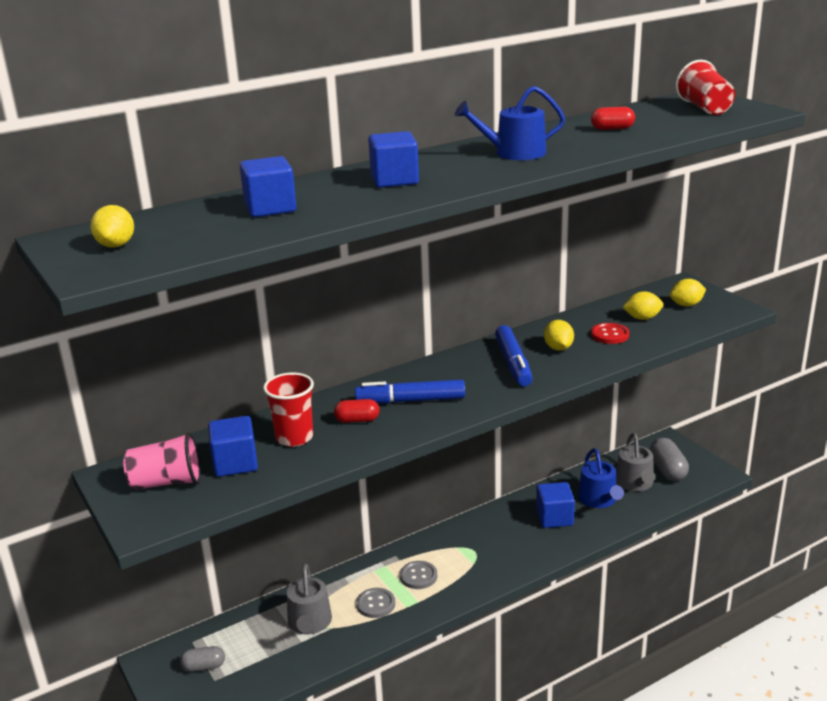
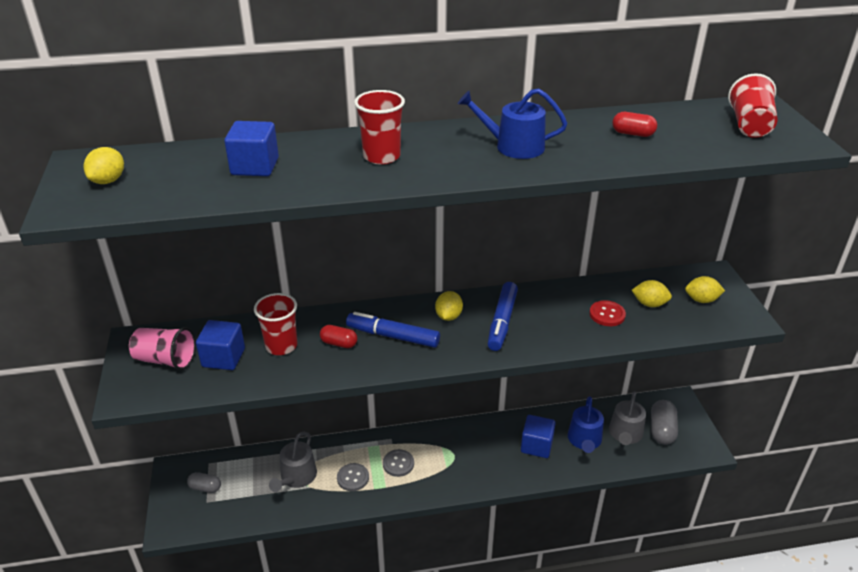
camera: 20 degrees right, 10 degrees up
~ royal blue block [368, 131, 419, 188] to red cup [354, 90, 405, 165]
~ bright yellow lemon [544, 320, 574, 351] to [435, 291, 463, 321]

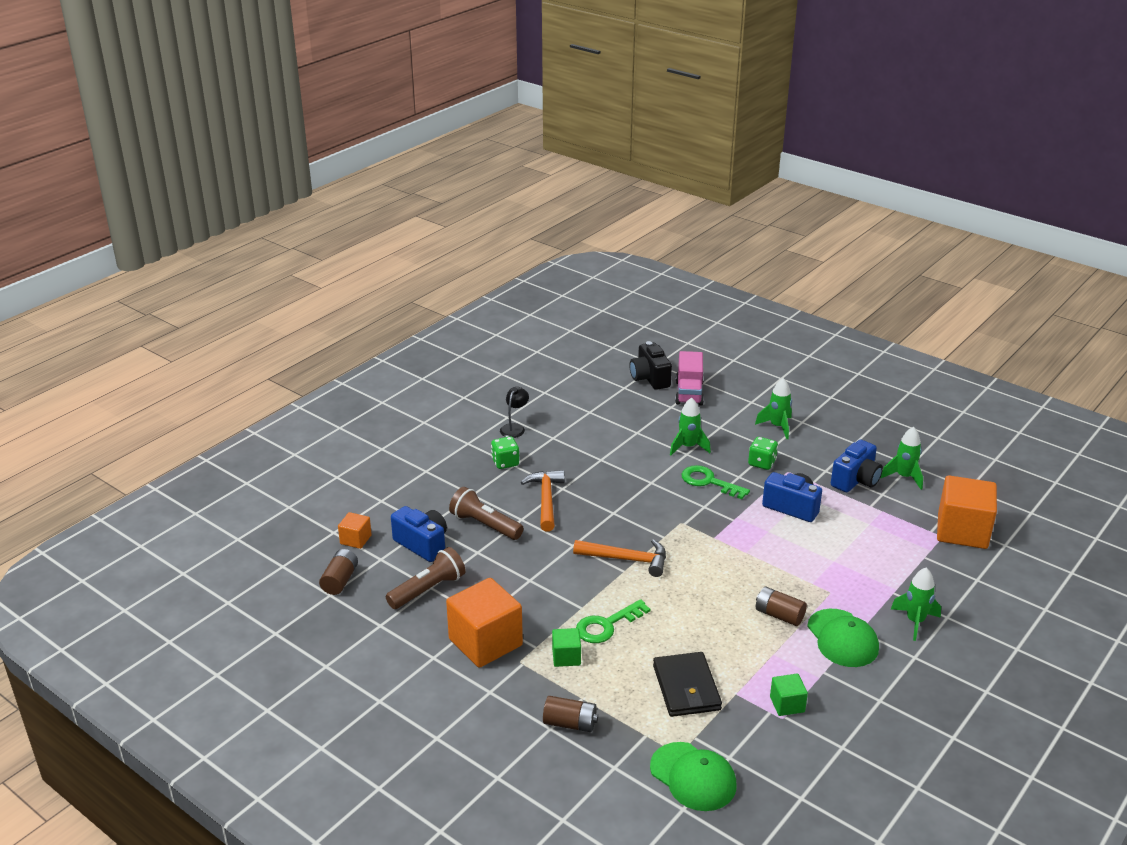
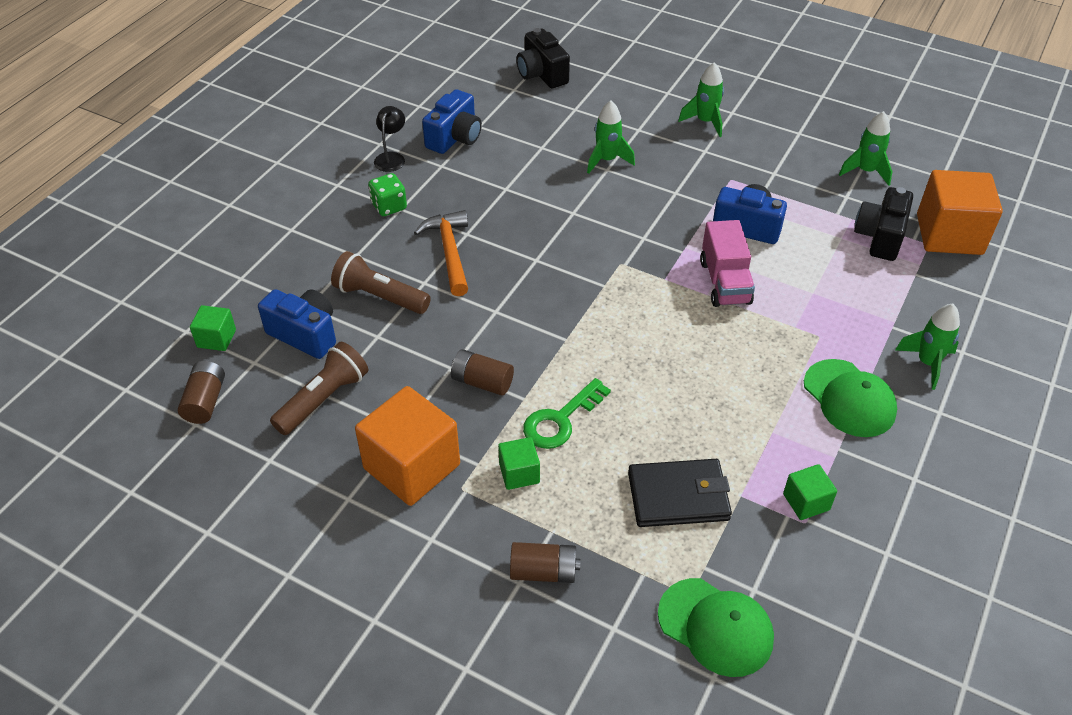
camera: 10 degrees left, 15 degrees up
~ orange-coloured block [338, 512, 372, 549] to emerald block [190, 305, 236, 351]
~ royal blue photo camera [831, 439, 883, 492] to [422, 89, 482, 154]
~ dark brown AA battery [756, 587, 807, 626] to [451, 349, 514, 396]
~ ebony billfold [653, 652, 722, 717] = [628, 459, 732, 527] 75 degrees counterclockwise
~ pink toy truck [675, 351, 704, 406] to [700, 220, 755, 307]
+ ebony photo camera [854, 187, 913, 261]
- orange-coloured hammer [573, 539, 666, 577]
- emerald key [682, 465, 750, 499]
- emerald game die [748, 437, 778, 470]

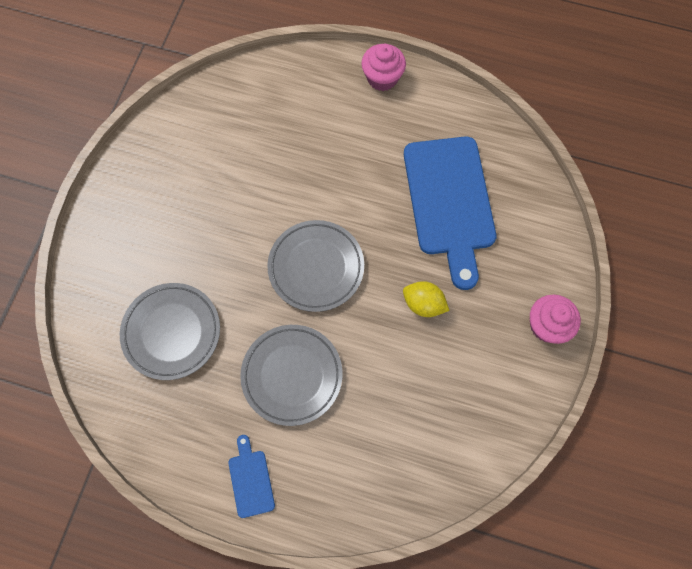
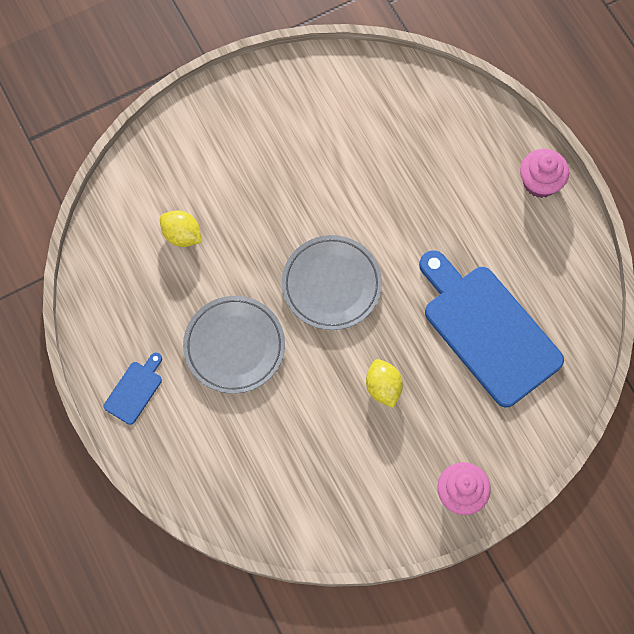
camera: 45 degrees right, 0 degrees up
~ grey plate [120, 283, 220, 380] to bright yellow lemon [160, 210, 202, 247]
~ royal blue chopping board [404, 136, 496, 290] = [419, 250, 564, 408] 105 degrees clockwise

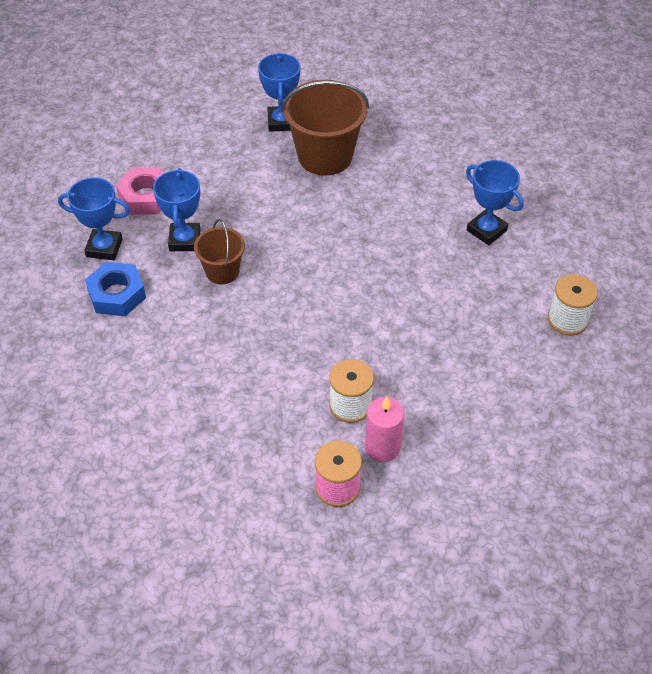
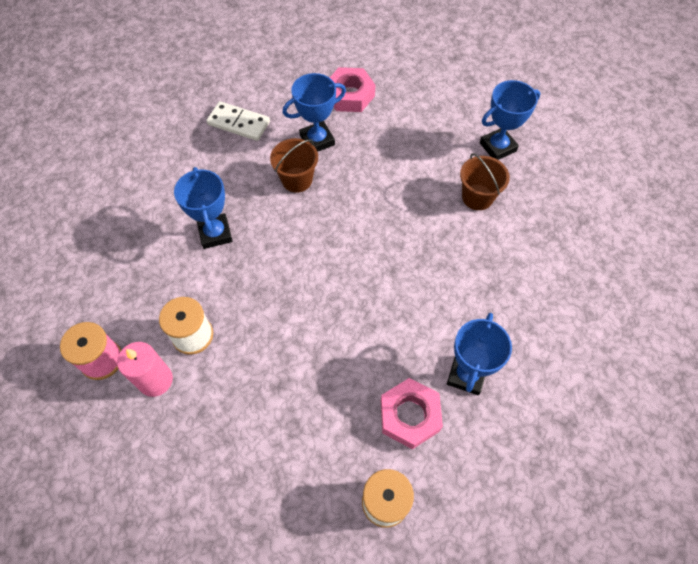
camera: 65 degrees right, 10 degrees up
~ royal blue award cup [58, 177, 130, 260] to [174, 167, 232, 249]
~ royal blue nut [85, 262, 146, 316] to snow-white domino [206, 101, 270, 141]
+ pink nut [381, 378, 443, 449]
~ dark brown pail [281, 80, 369, 176] = [460, 153, 510, 210] x0.56

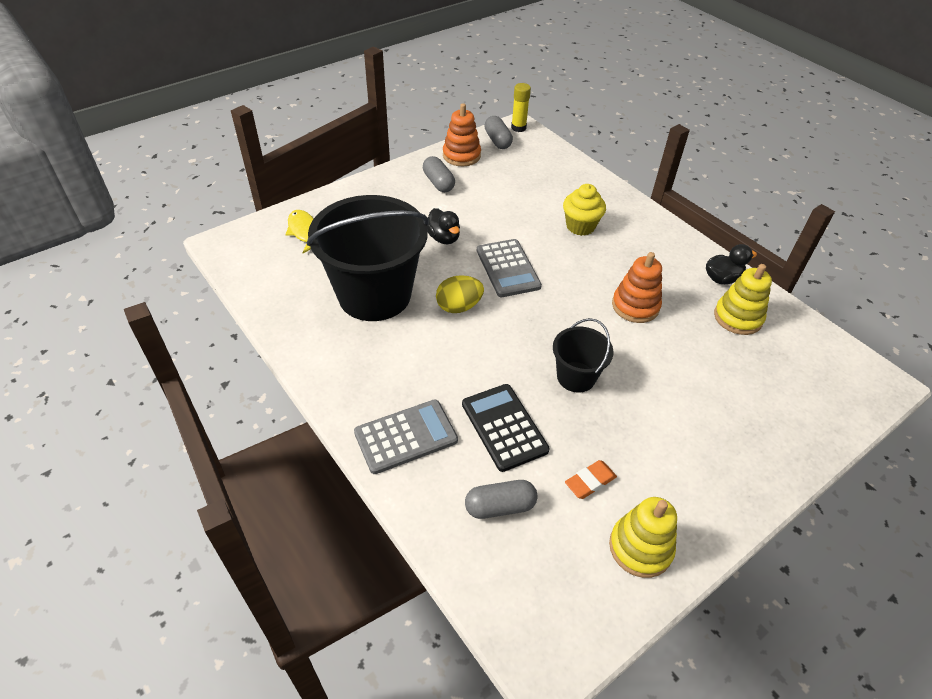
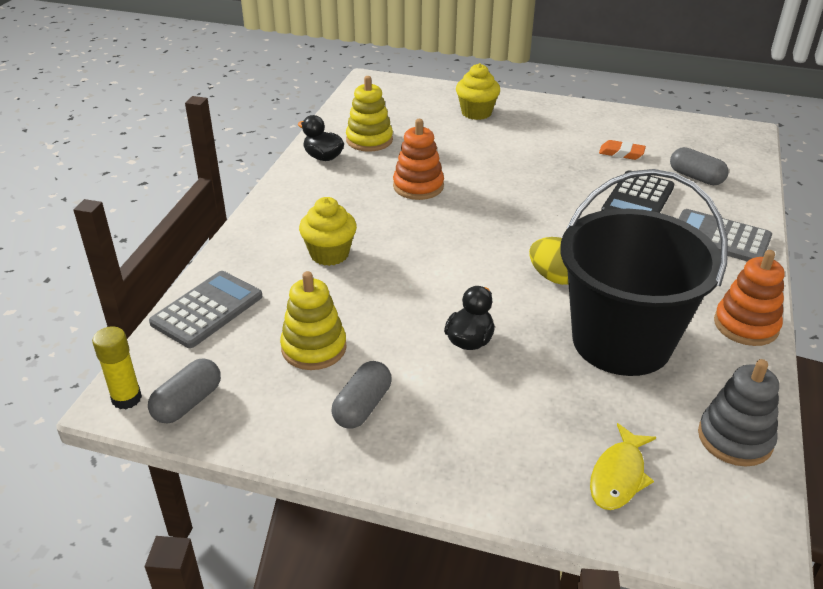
camera: 125 degrees left, 10 degrees down
~ grey pocket calculator [477, 239, 542, 297] to [149, 271, 263, 348]
~ bright yellow stacking toy [609, 497, 677, 578] to [280, 271, 347, 370]
+ bright yellow fairy cake [456, 63, 500, 120]
+ grey stacking toy [698, 359, 779, 466]
~ orange-coloured stacking toy [443, 103, 481, 166] to [714, 250, 785, 346]
- ebony pail [553, 318, 614, 393]

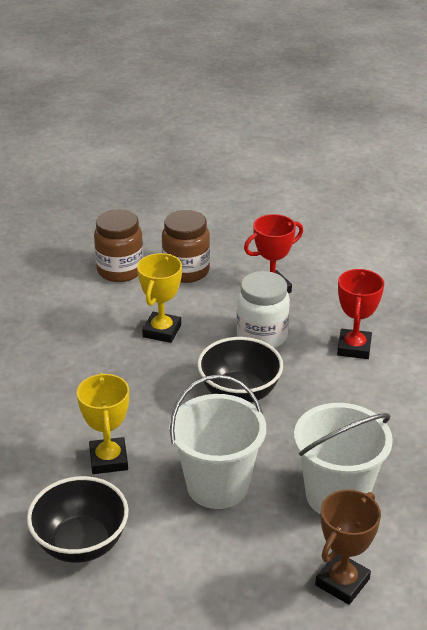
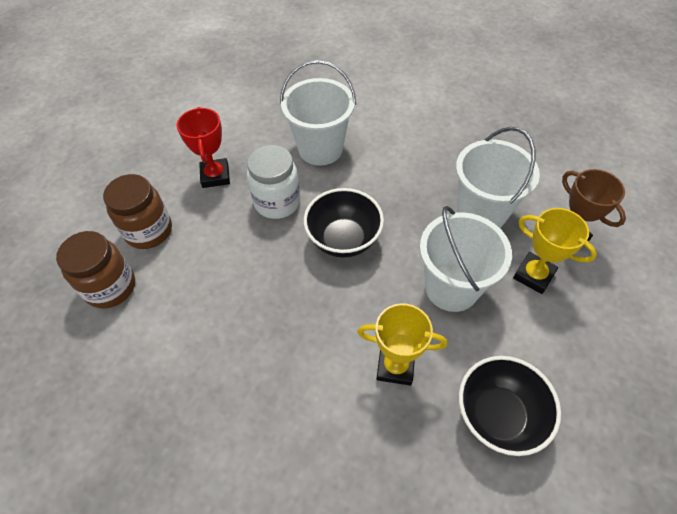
camera: 70 degrees left, 20 degrees up
~ red award cup [337, 269, 384, 359] to snow-white pail [280, 60, 356, 166]
~ bright yellow award cup [137, 253, 182, 343] to [513, 208, 597, 294]

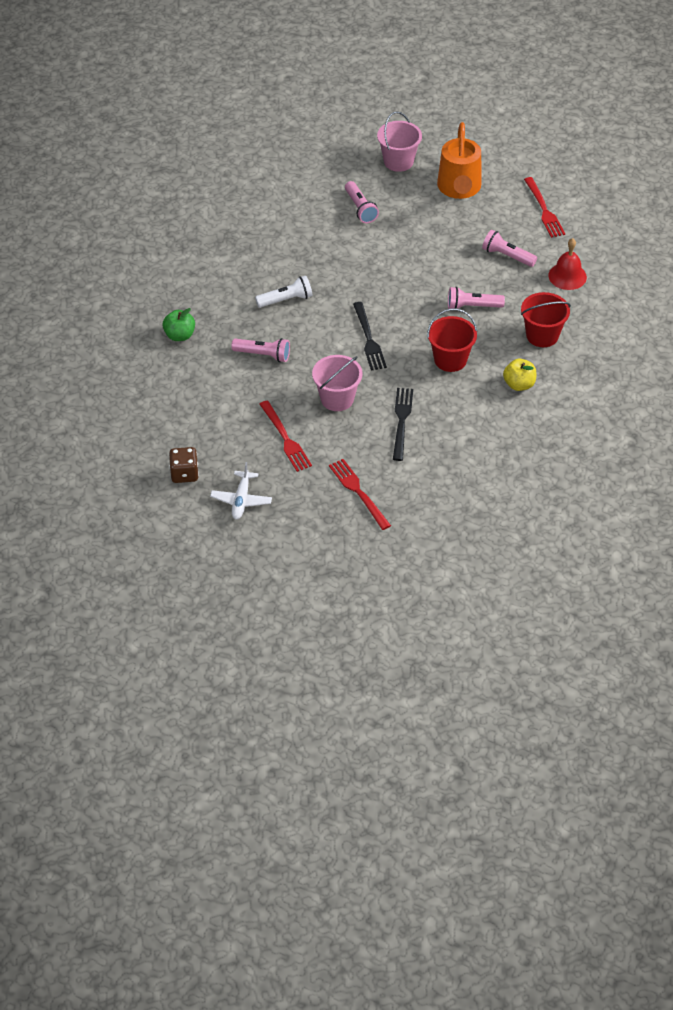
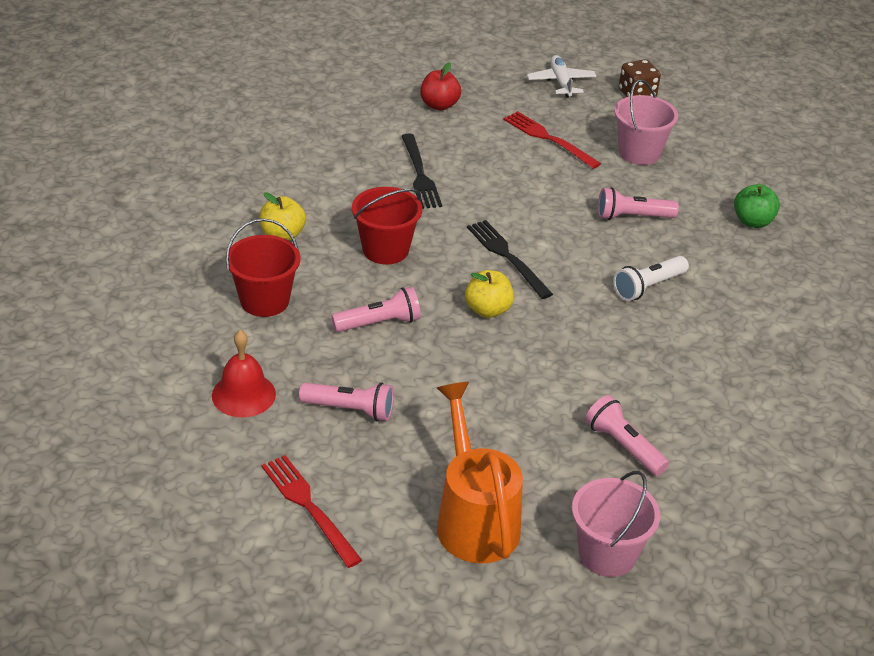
camera: 160 degrees right, 10 degrees down
~ red dinner fork [329, 459, 391, 530] to red apple fruit [420, 62, 461, 110]
+ bright yellow apple fruit [465, 270, 514, 318]
~ pink pail [312, 355, 362, 411] to [614, 79, 678, 165]

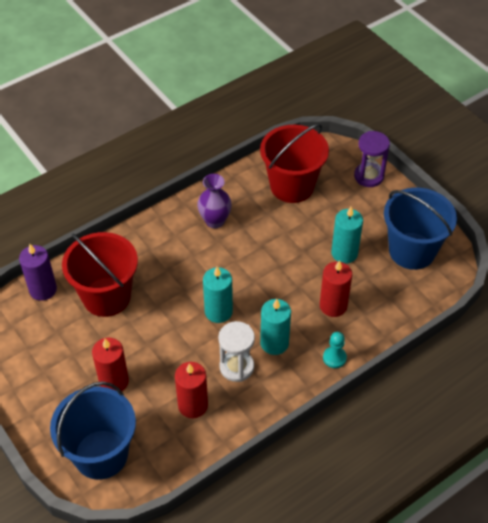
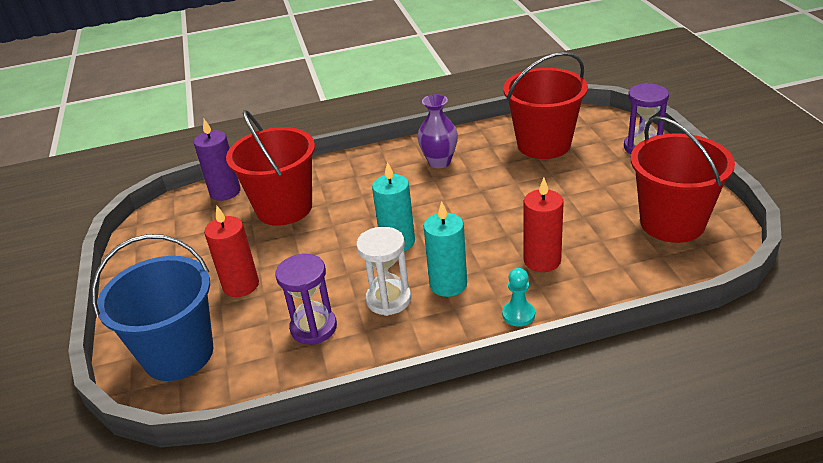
camera: 25 degrees right, 15 degrees down
~ red pillar candle [175, 362, 208, 418] to purple sandglass [275, 254, 337, 345]
~ royal blue pail [384, 188, 457, 270] to red pail [631, 116, 735, 243]
- teal pillar candle [331, 207, 363, 264]

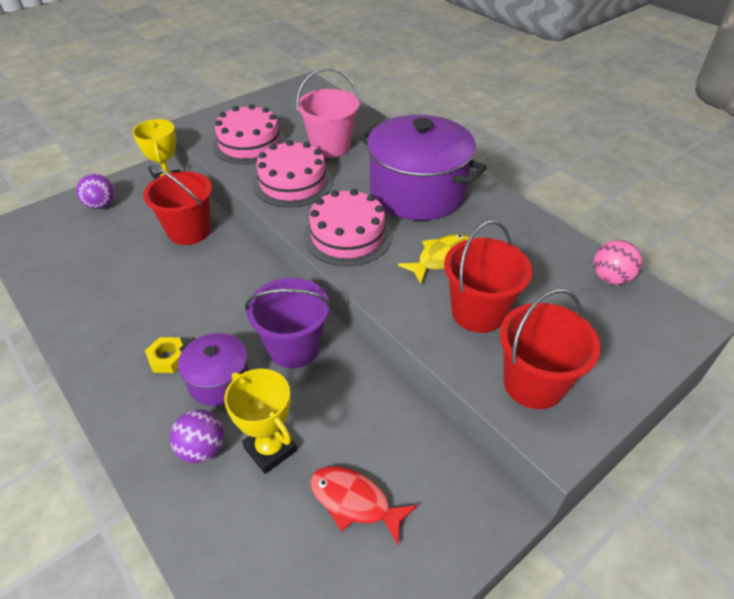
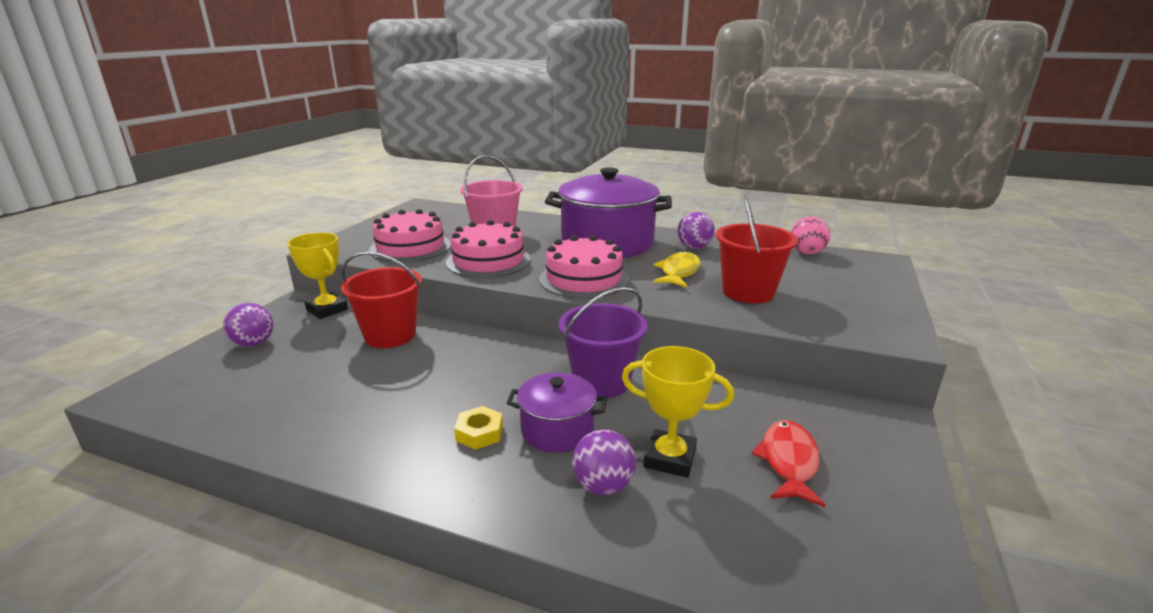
camera: 30 degrees left, 20 degrees down
+ purple play ball [677, 212, 715, 249]
~ red toy fish [310, 466, 418, 545] = [751, 420, 826, 507] 105 degrees clockwise
- red pail [500, 289, 601, 409]

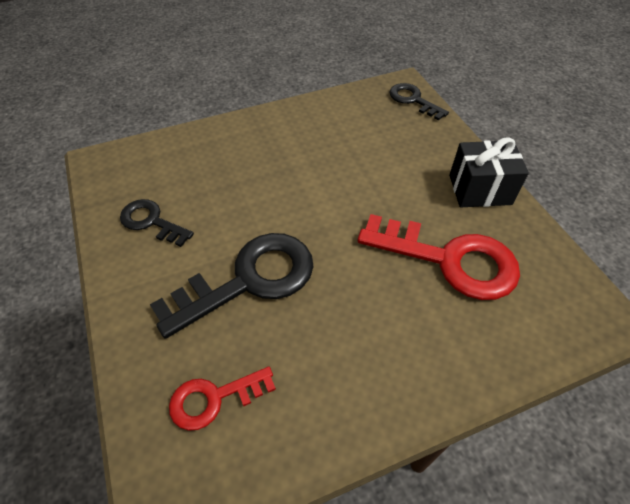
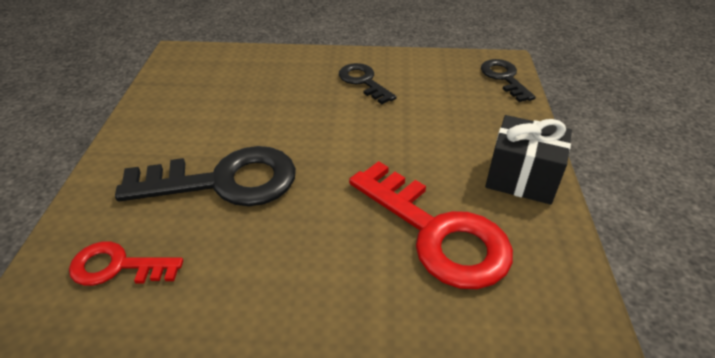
camera: 25 degrees right, 10 degrees down
~ ebony key [120, 199, 194, 247] to [339, 63, 397, 104]

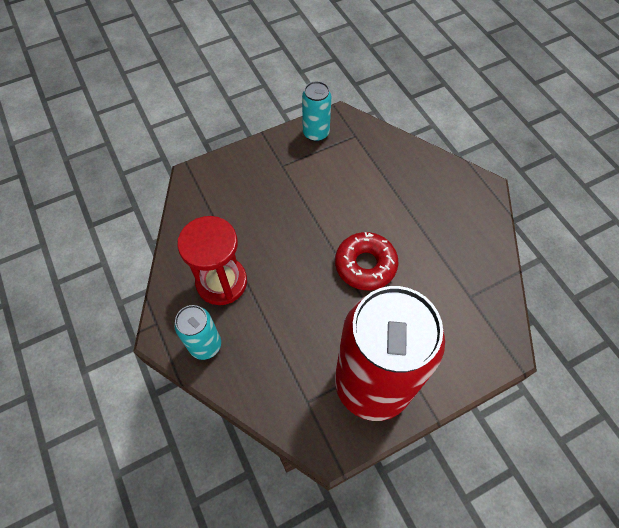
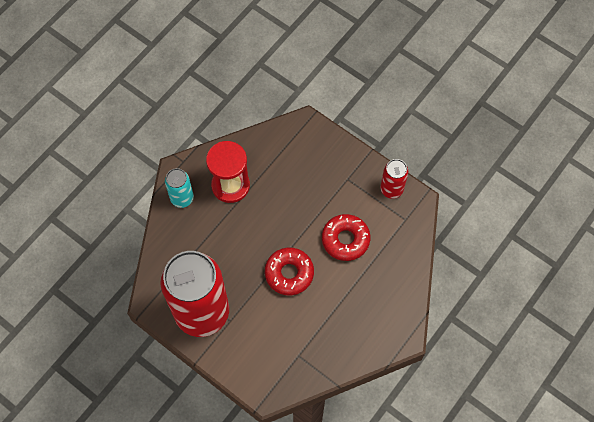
camera: 65 degrees right, 5 degrees up
+ red donut [322, 214, 370, 261]
~ teal soda can [302, 81, 331, 142] to red soda can [380, 159, 408, 199]

